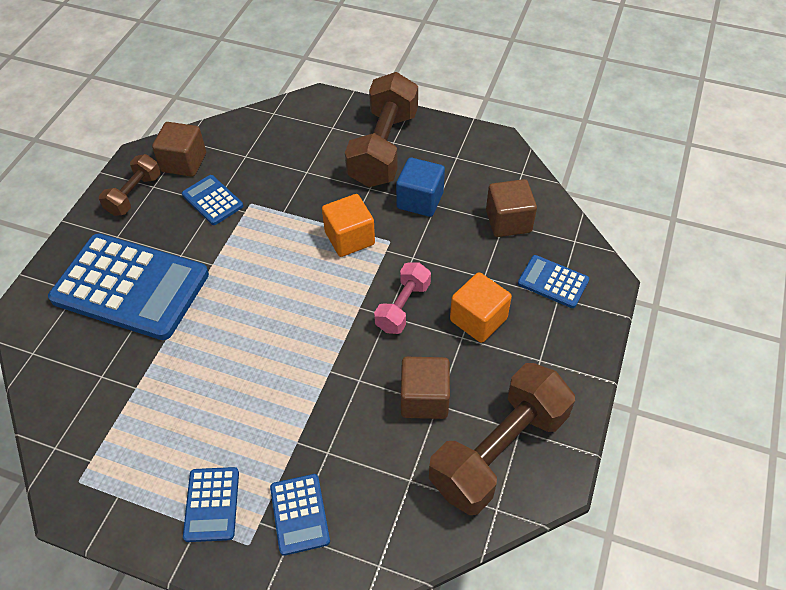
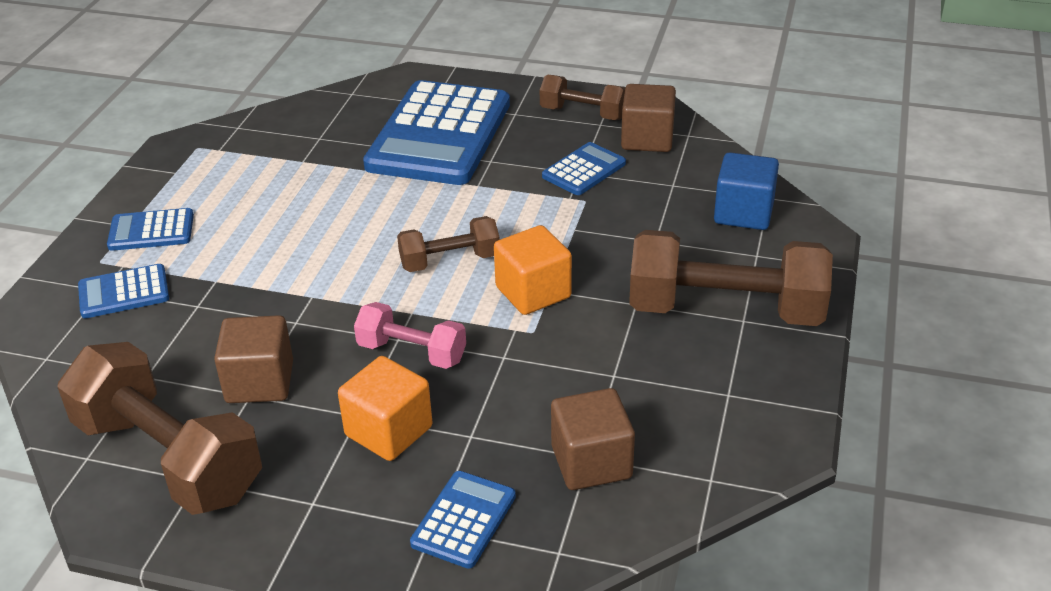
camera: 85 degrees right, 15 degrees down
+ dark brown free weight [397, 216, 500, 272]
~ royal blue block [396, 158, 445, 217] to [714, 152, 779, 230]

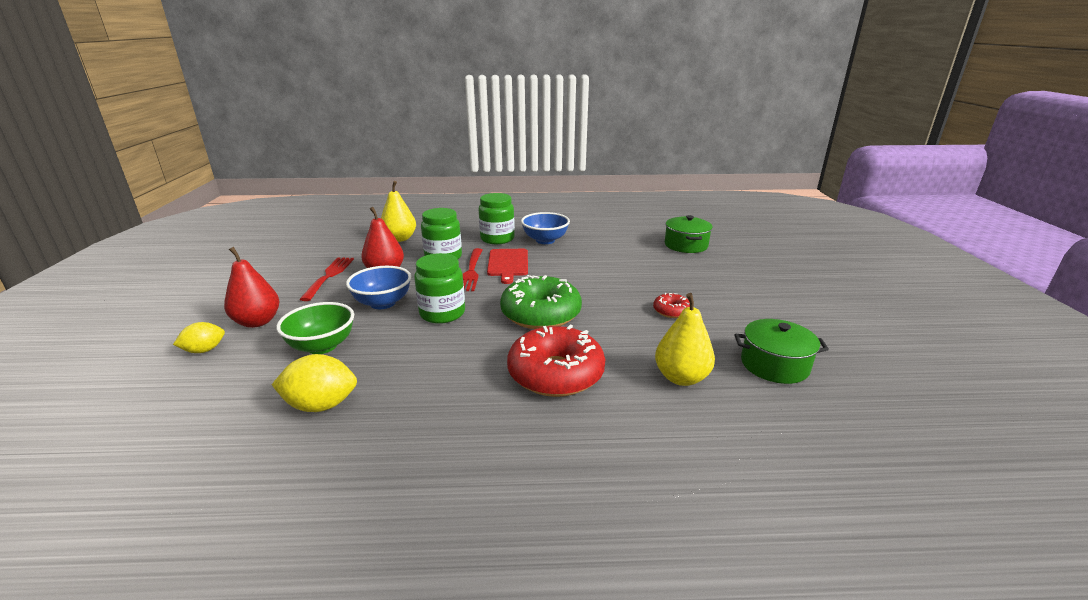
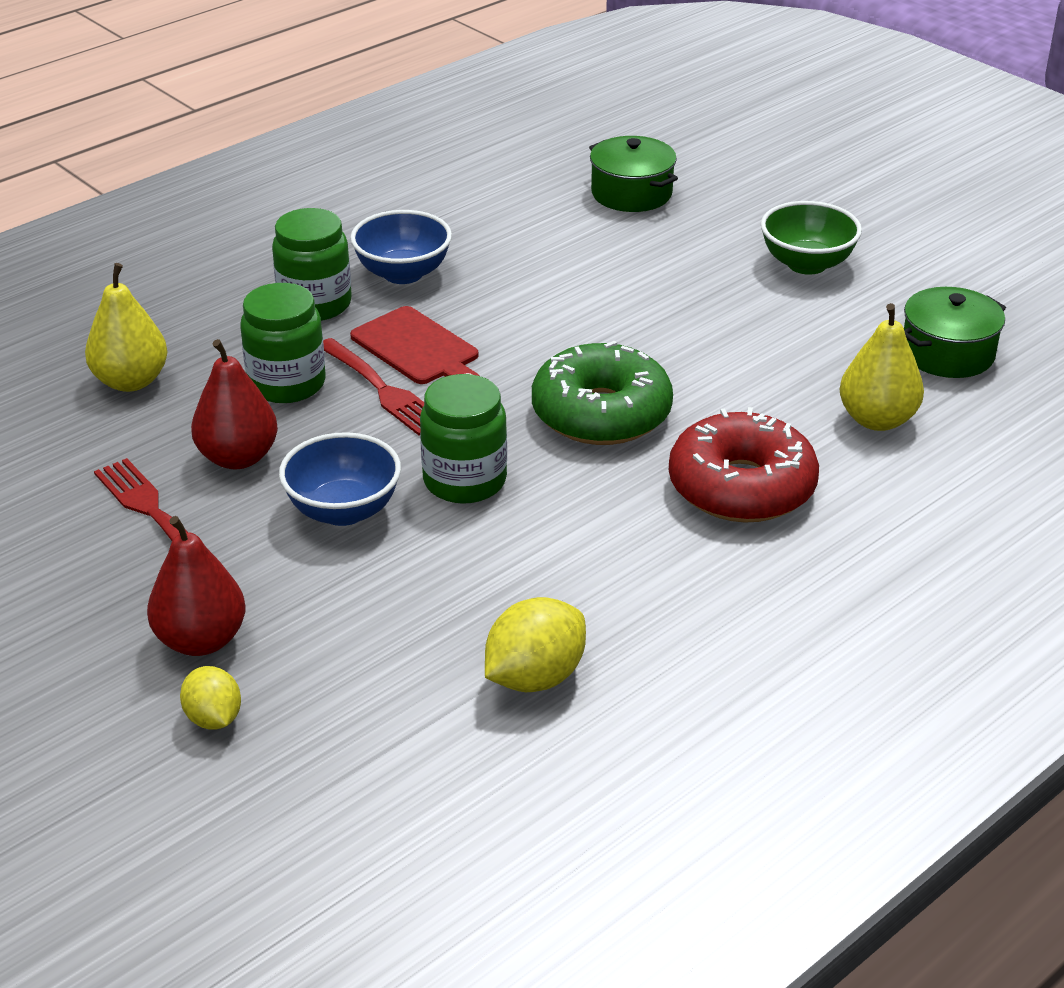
camera: 40 degrees left, 10 degrees up
~ bright yellow lemon [173, 322, 225, 353] = [180, 666, 241, 730] 45 degrees counterclockwise
~ emerald serving bowl [276, 302, 354, 354] to [761, 201, 862, 275]
- red donut [653, 293, 690, 318]

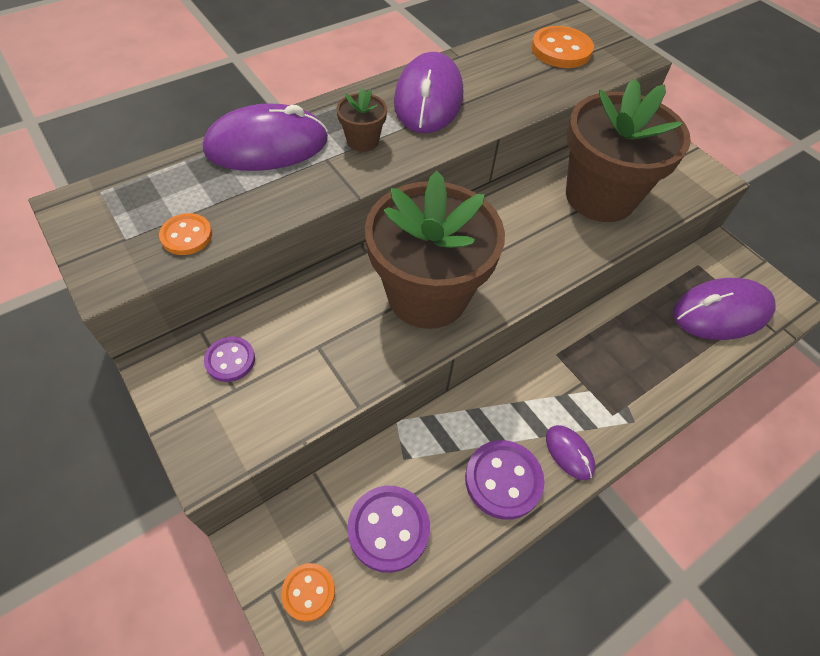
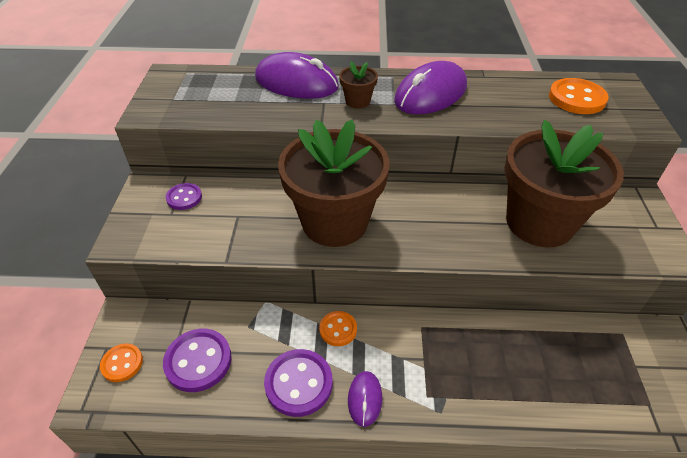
camera: 40 degrees right, 10 degrees down
~ orange-coloured sewing button [159, 213, 212, 255] to [319, 311, 357, 346]
- purple PC mouse [673, 278, 776, 340]

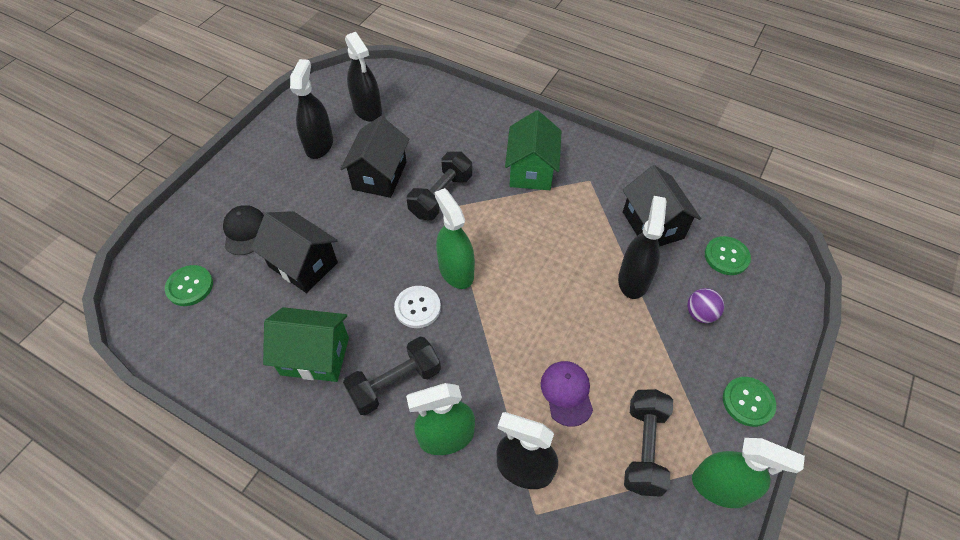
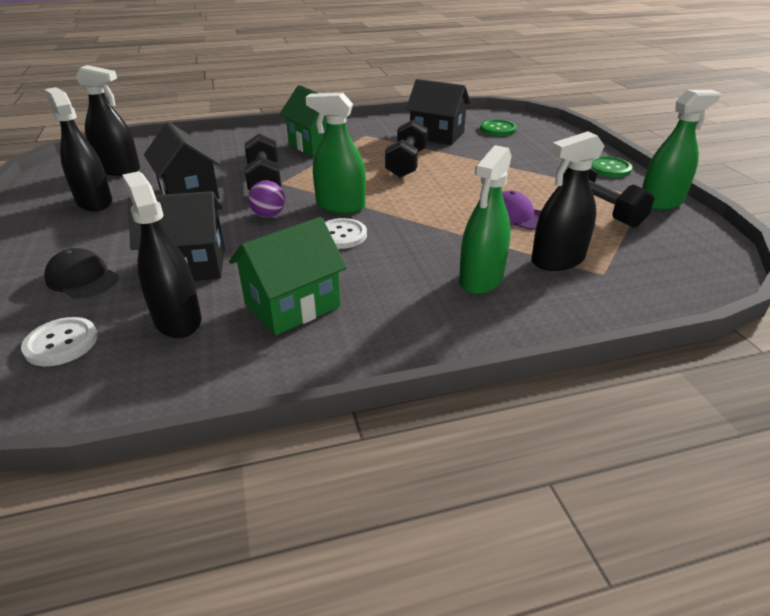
camera: 45 degrees left, 20 degrees down
~ emerald sewing button [165, 265, 213, 306] to snow-white sewing button [21, 317, 98, 366]
~ ebony sprayer [618, 196, 667, 299] to [122, 171, 202, 338]
~ purple play ball [687, 288, 724, 323] to [248, 181, 285, 217]
~ ebony free weight [343, 337, 441, 415] to [385, 119, 428, 178]

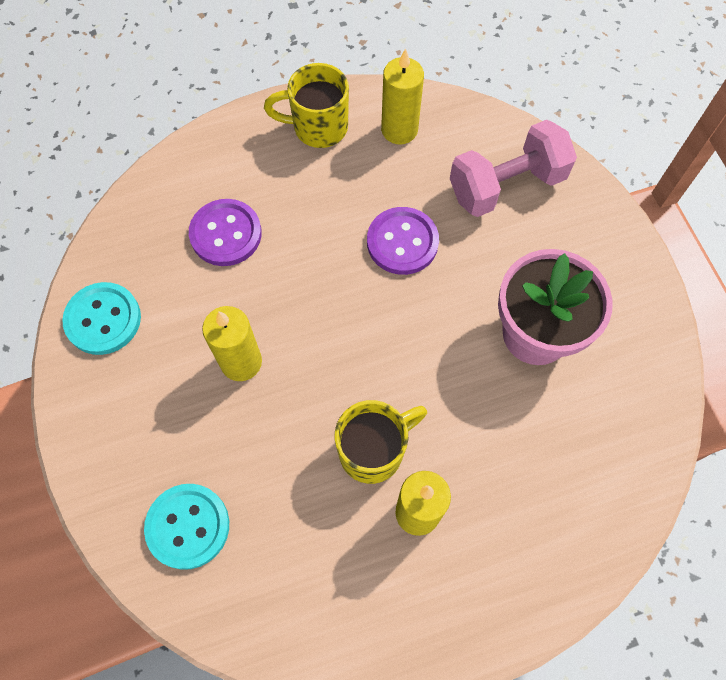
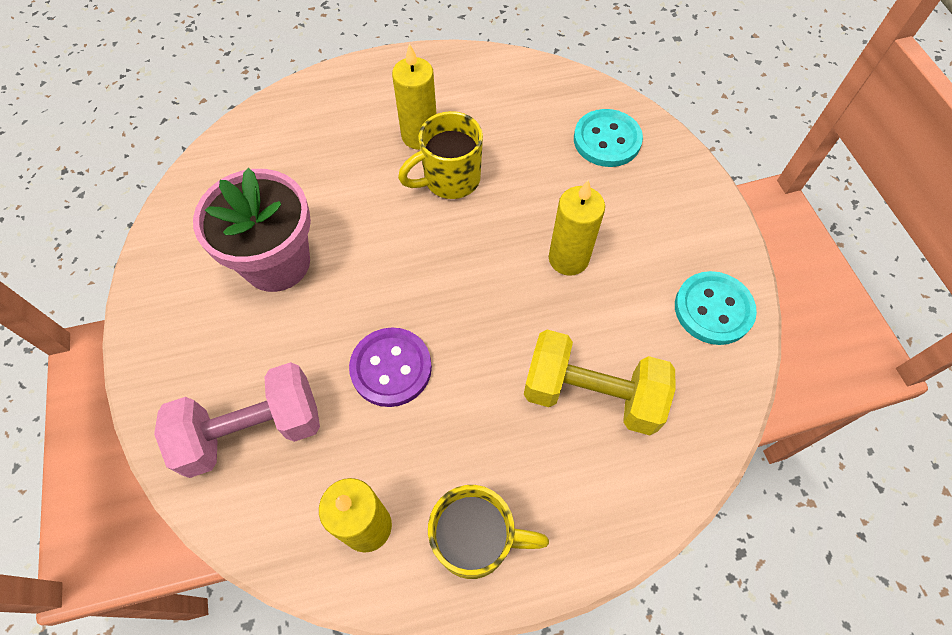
camera: 175 degrees left, 5 degrees down
~ purple sewing button [189, 199, 262, 266] to bright yellow free weight [524, 330, 676, 436]

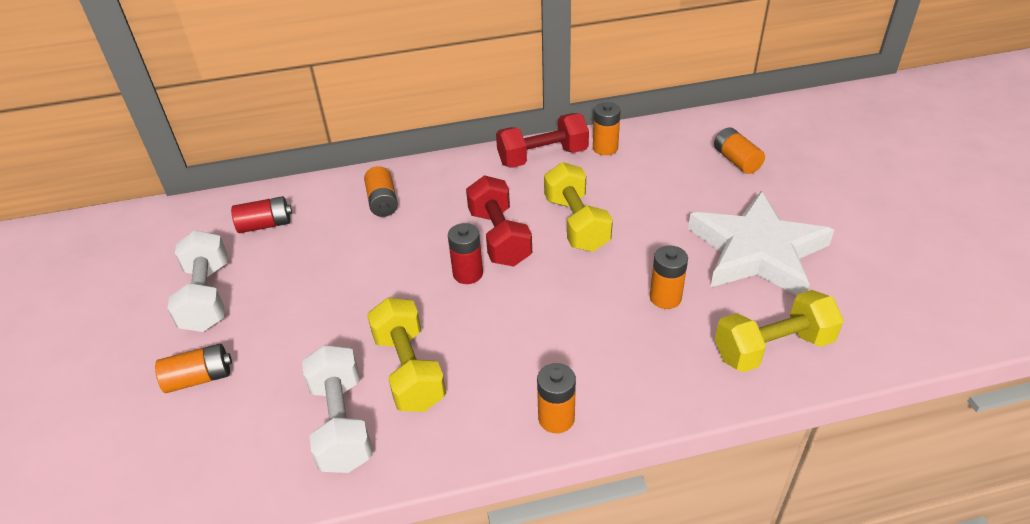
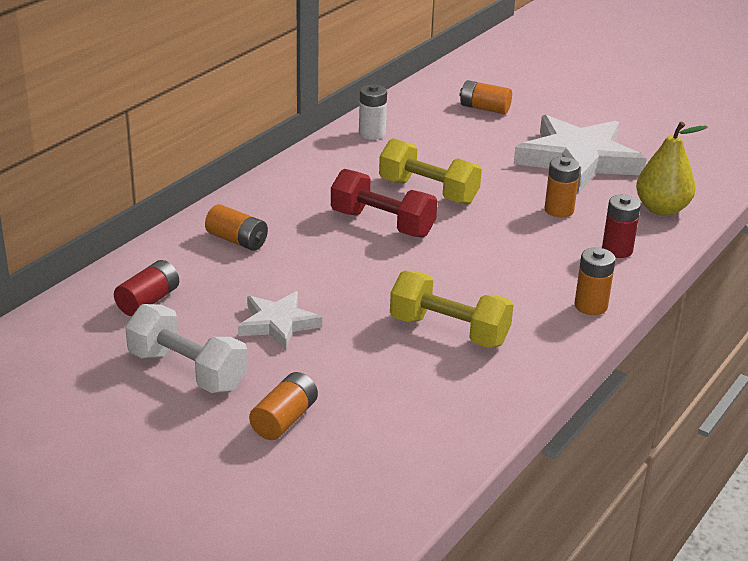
camera: 45 degrees left, 10 degrees down
+ snow-white five-pointed star [238, 291, 322, 350]
~ orange-coloured AA battery [593, 102, 621, 155] to snow-white AA battery [359, 84, 387, 140]
~ red AA battery [448, 223, 483, 284] to [602, 195, 641, 258]
~ bright yellow free weight [715, 290, 844, 372] to bright yellow pear [636, 122, 708, 216]
- snow-white free weight [302, 345, 372, 473]
- red free weight [496, 113, 589, 168]

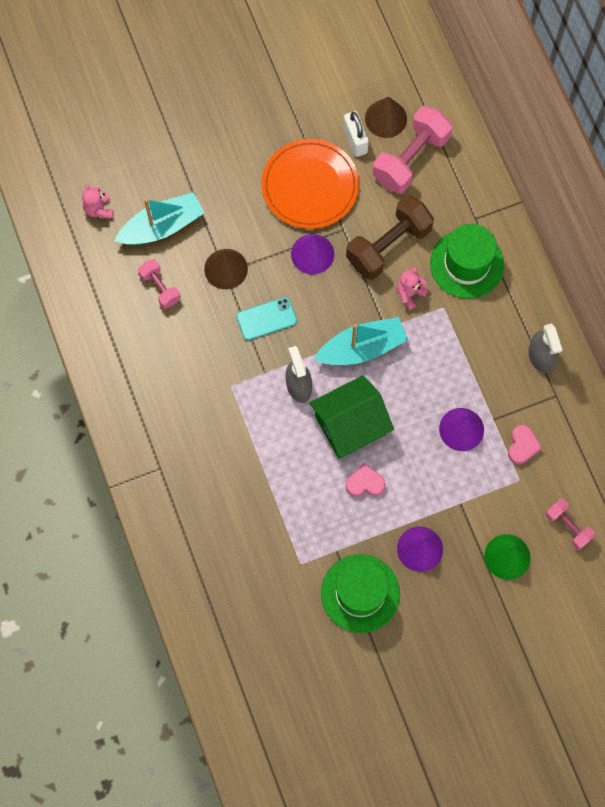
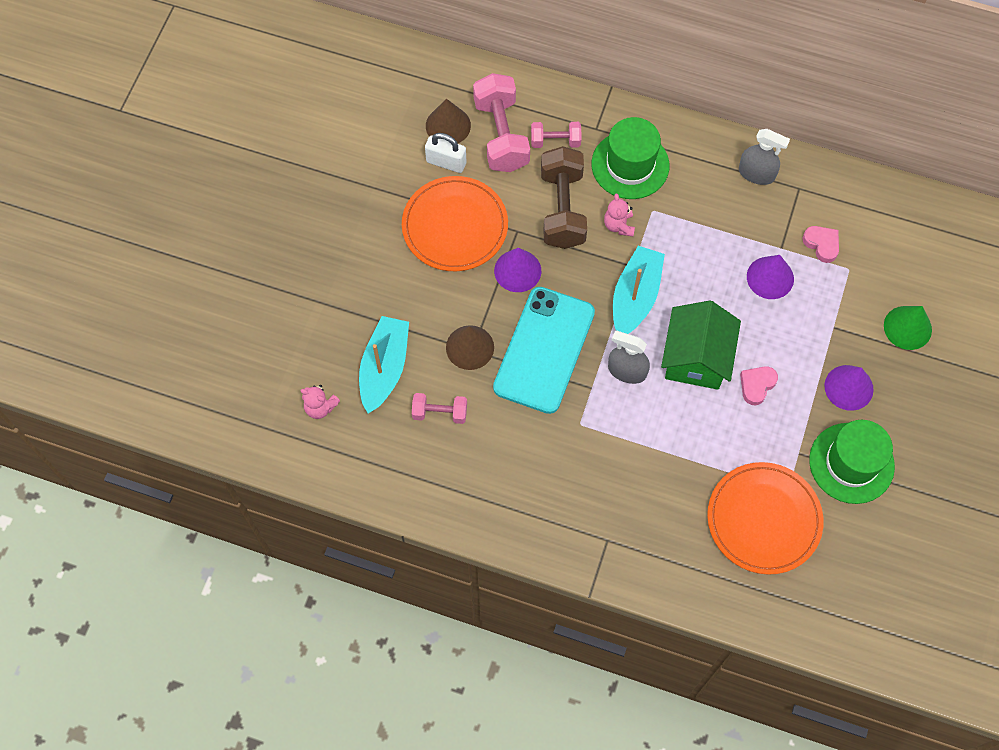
camera: 50 degrees left, 5 degrees down
~ teal phone [236, 297, 297, 340] = [493, 287, 595, 414] x2.02
~ pink free weight [546, 499, 595, 550] to [531, 122, 581, 148]
+ orange-coloured plate [707, 462, 824, 575]

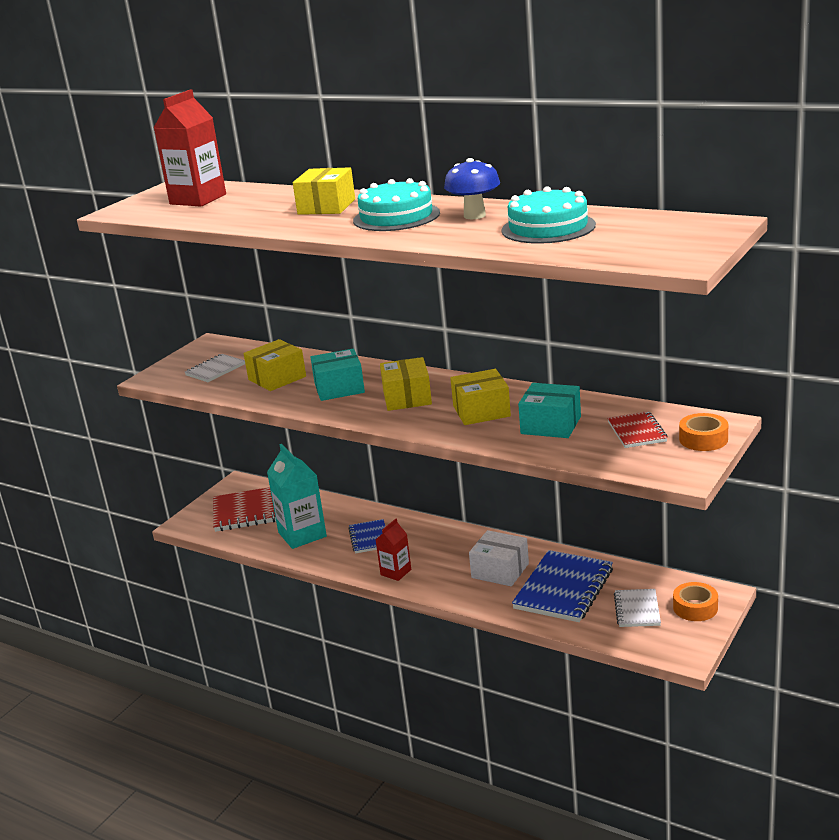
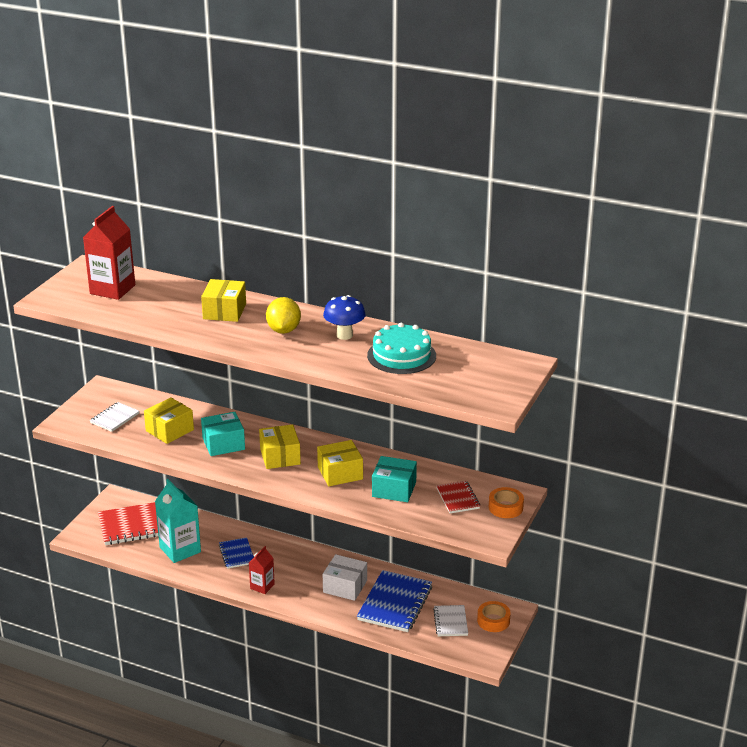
camera: 10 degrees left, 5 degrees up
~ teal gateau [353, 178, 440, 231] to bright yellow lemon [266, 297, 301, 334]

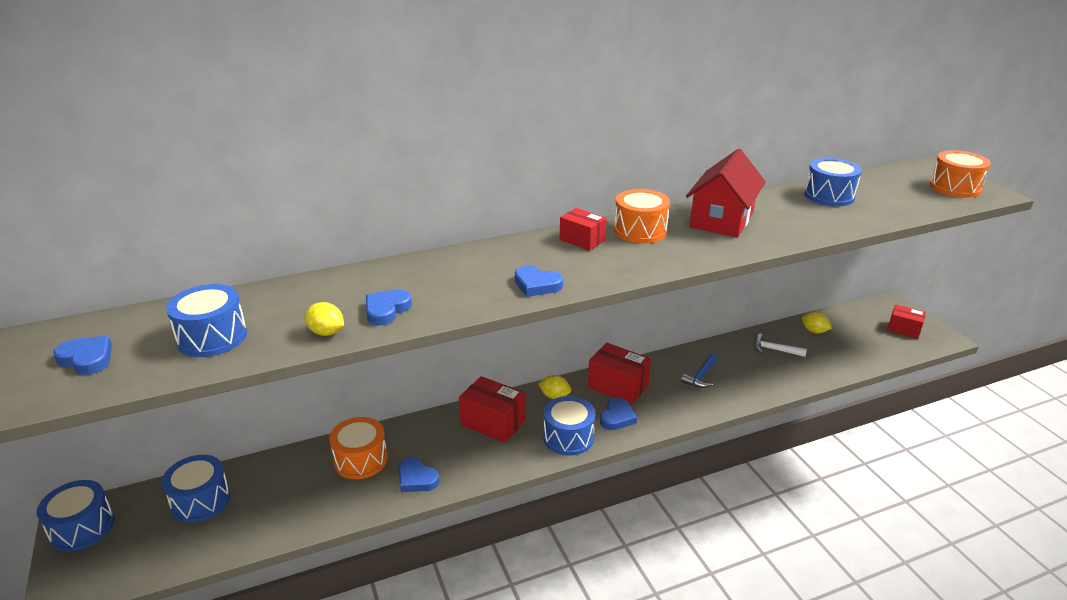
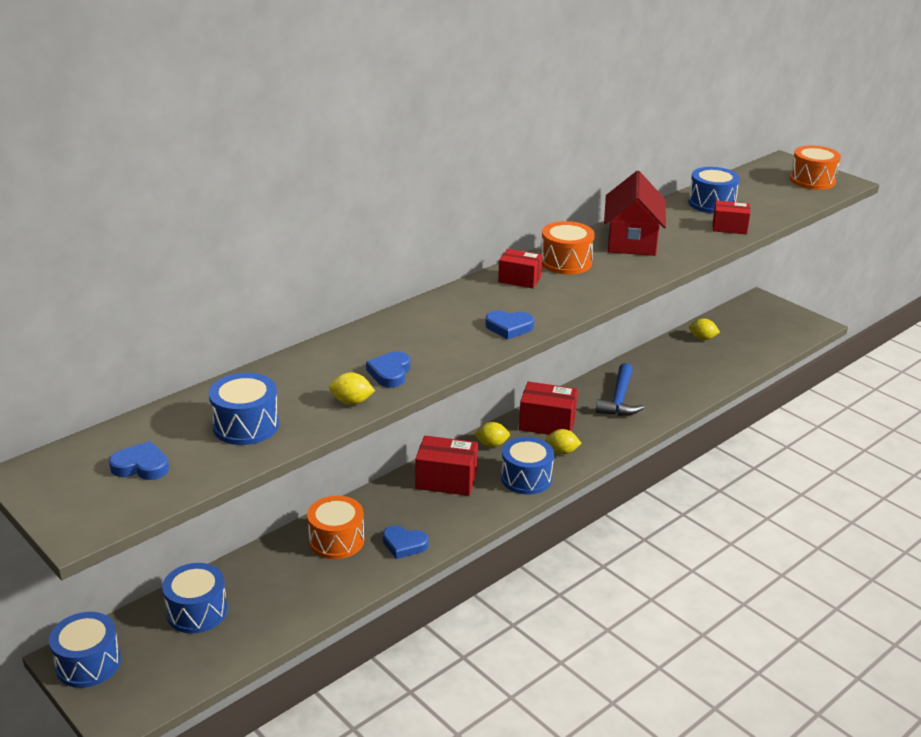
camera: 20 degrees left, 0 degrees up
~ royal blue heart [600, 398, 637, 430] to bright yellow lemon [545, 429, 582, 454]
~ royal blue hammer [681, 354, 717, 388] = [596, 363, 644, 416] x1.54
~ red parcel [887, 304, 926, 339] to [713, 200, 750, 235]
- snow-white hammer [754, 333, 807, 357]

